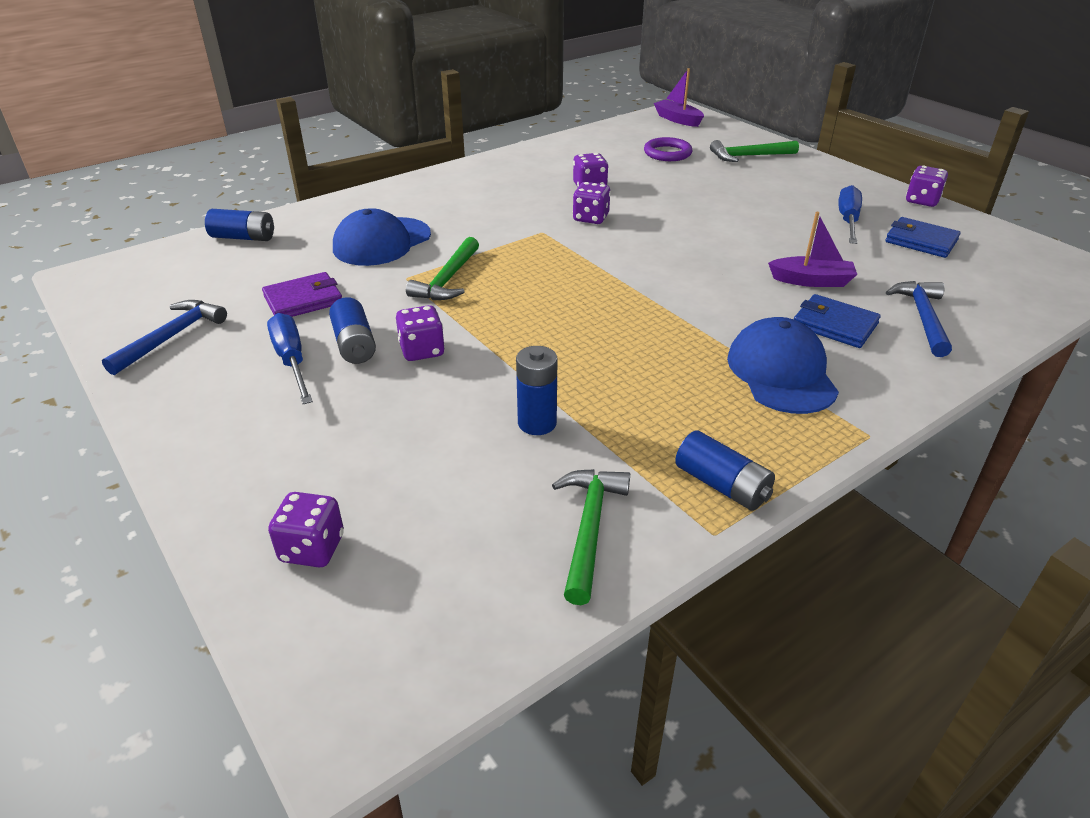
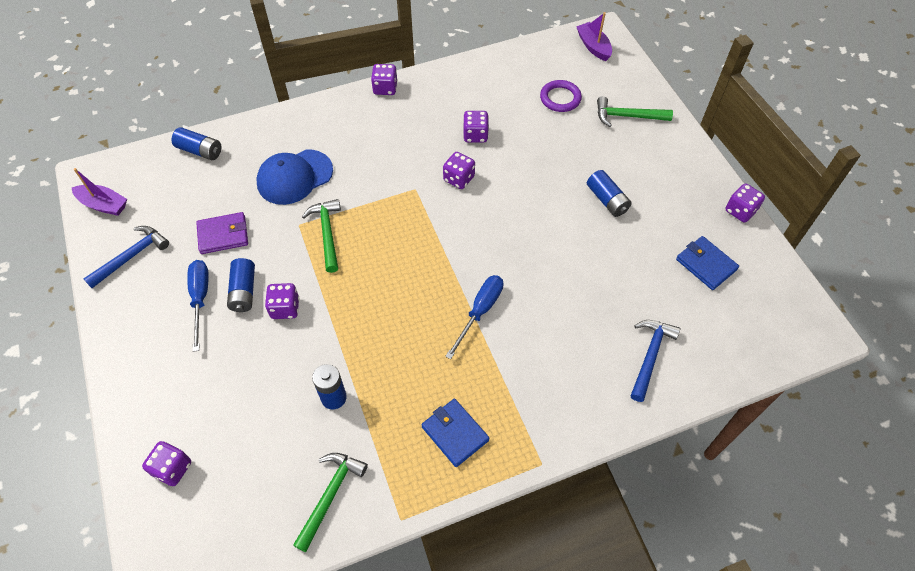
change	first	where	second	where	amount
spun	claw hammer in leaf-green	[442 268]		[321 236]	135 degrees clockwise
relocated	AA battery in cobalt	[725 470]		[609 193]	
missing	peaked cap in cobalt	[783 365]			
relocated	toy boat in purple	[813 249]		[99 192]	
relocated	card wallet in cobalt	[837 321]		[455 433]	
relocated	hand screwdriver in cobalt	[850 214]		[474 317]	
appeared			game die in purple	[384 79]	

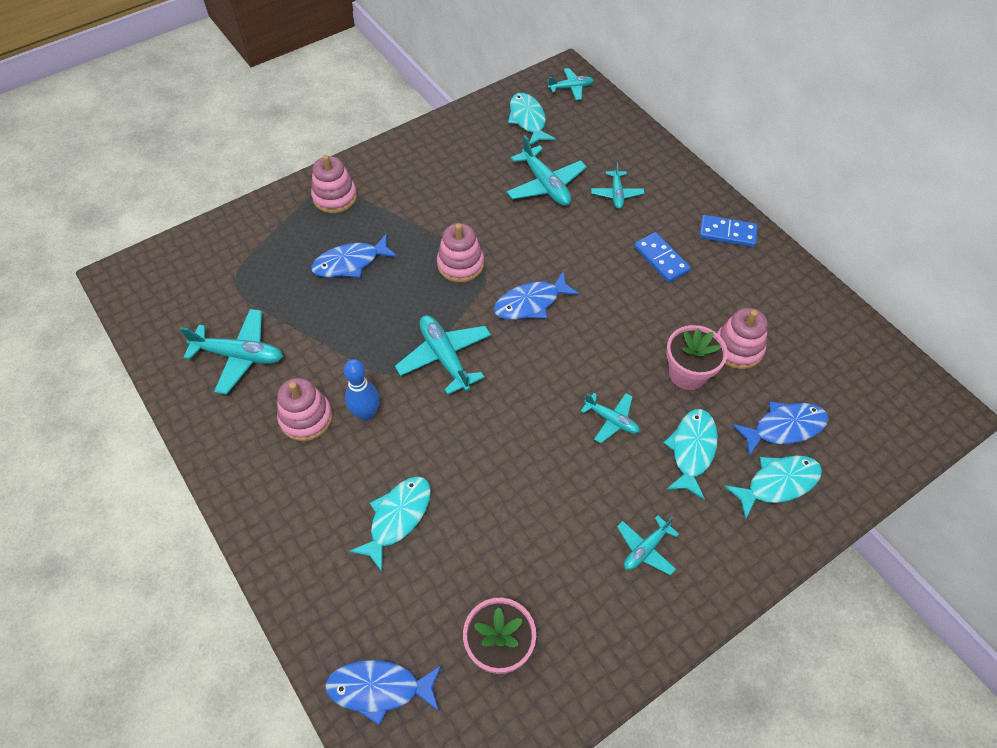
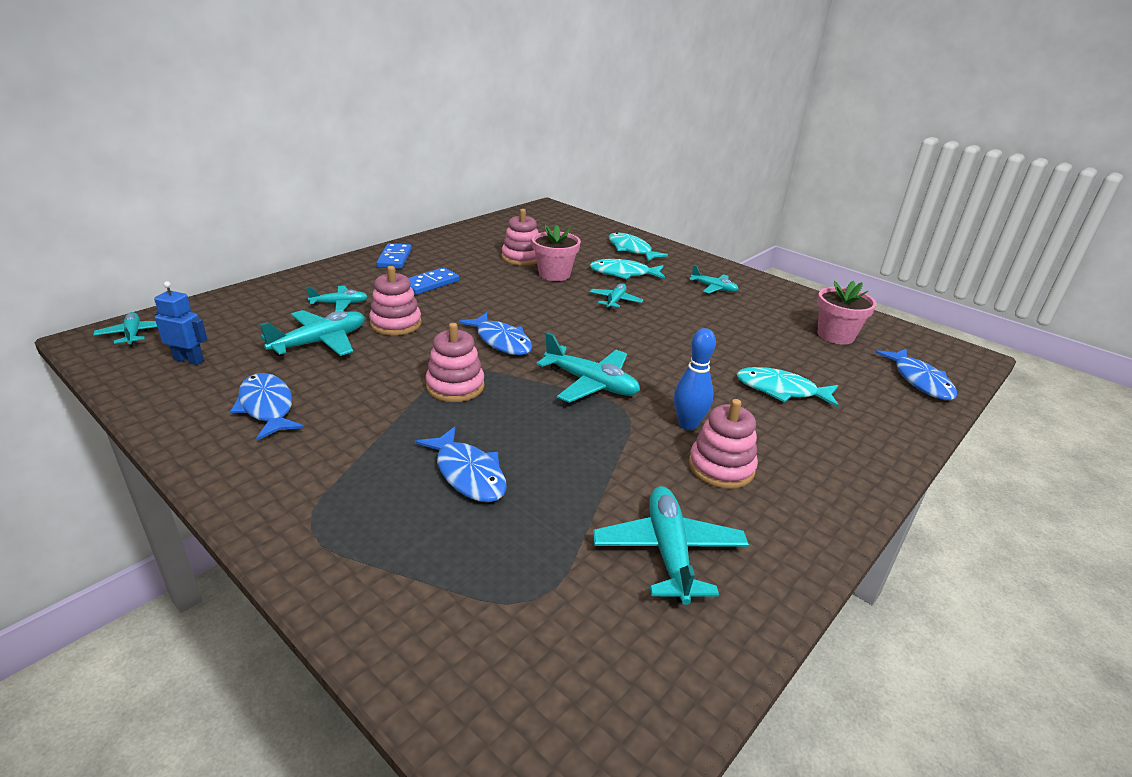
change	first	where	second	where	amount
relocated	stacking toy in rosy	[334 184]		[395 301]	
spun	plane in turquoise	[443 355]		[588 367]	105 degrees counterclockwise
exchanged	fish figure in turquoise	[532 119]	robot figure in cobalt	[181 323]	
relocated	fish figure in cobalt	[780 429]		[267 406]	

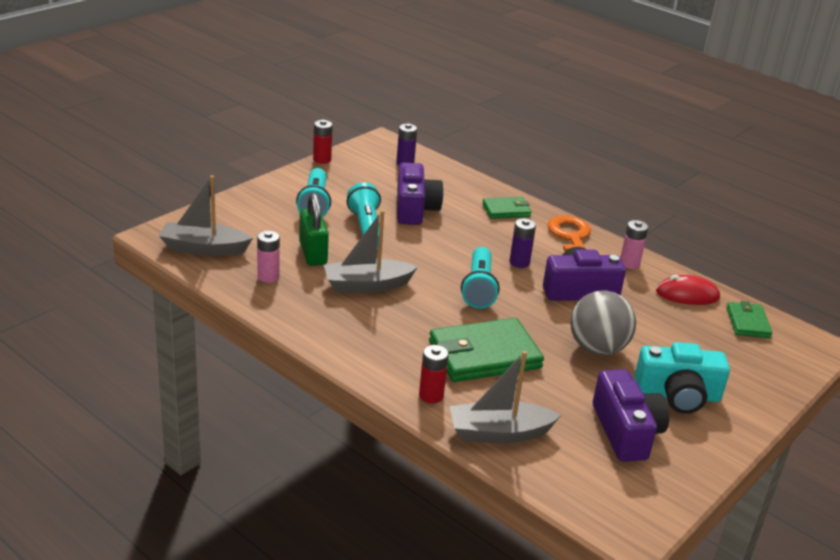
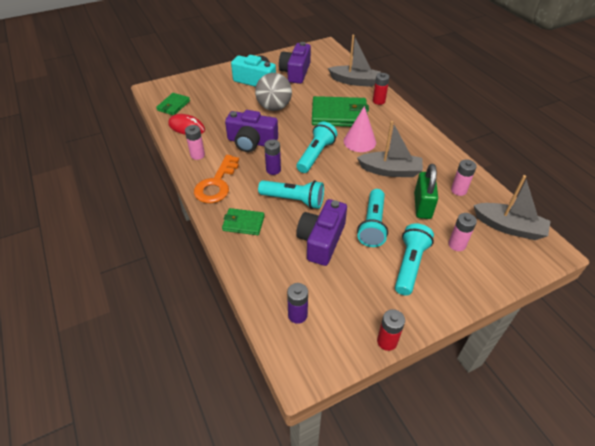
change	first	where	second	where	amount
appeared			pocket torch in turquoise	[291 194]	
appeared			solid cone in rosy	[360 129]	
appeared			AA battery in rosy	[462 232]	

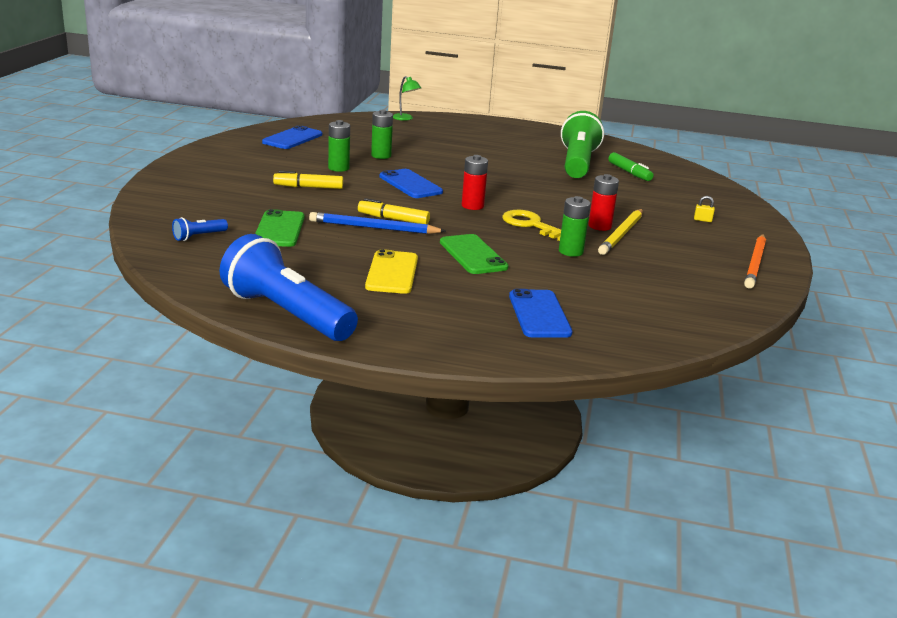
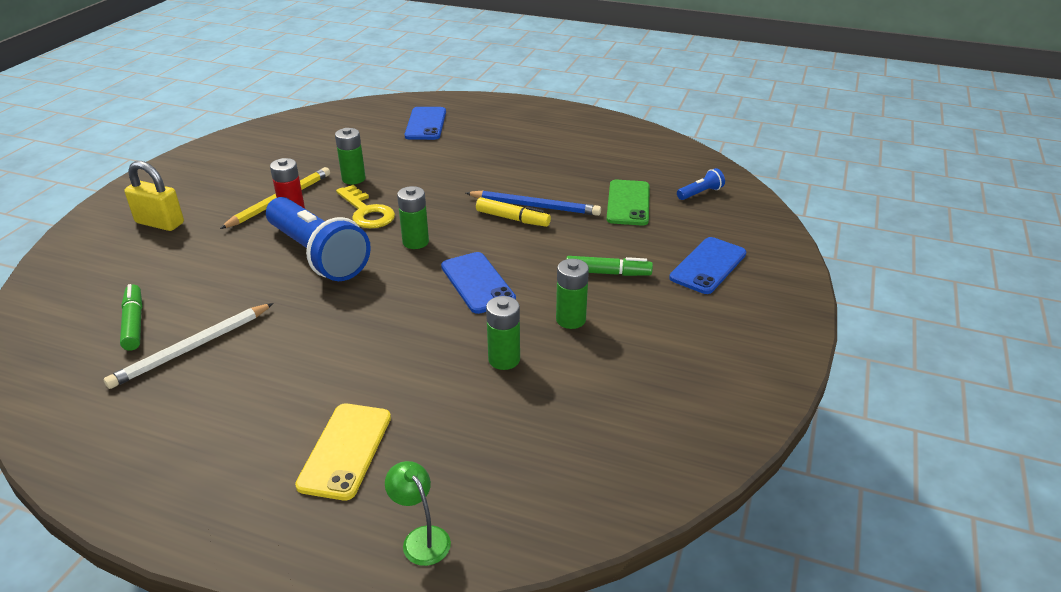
change	first	where	second	where	amount
relocated	pocket torch in cobalt	[289 287]		[318 239]	
relocated	smartphone in cobalt	[292 137]		[707 265]	
colour	felt pen in bright yellow	[308 180]	felt pen in leaf-green	[609 266]	
relocated	smartphone in bright yellow	[391 271]		[343 452]	
missing	smartphone in leaf-green	[474 254]			
colour	AA battery in red	[475 182]	AA battery in leaf-green	[413 217]	
exchanged	pocket torch in leaf-green	[582 144]	lead pencil in white	[189 346]	
size	lock in bright yellow	[704 209]		[154 196]	x2.35
missing	lead pencil in orange	[755 261]			

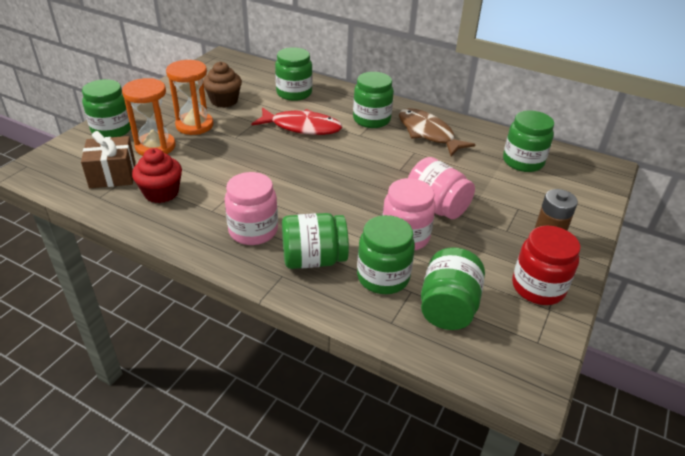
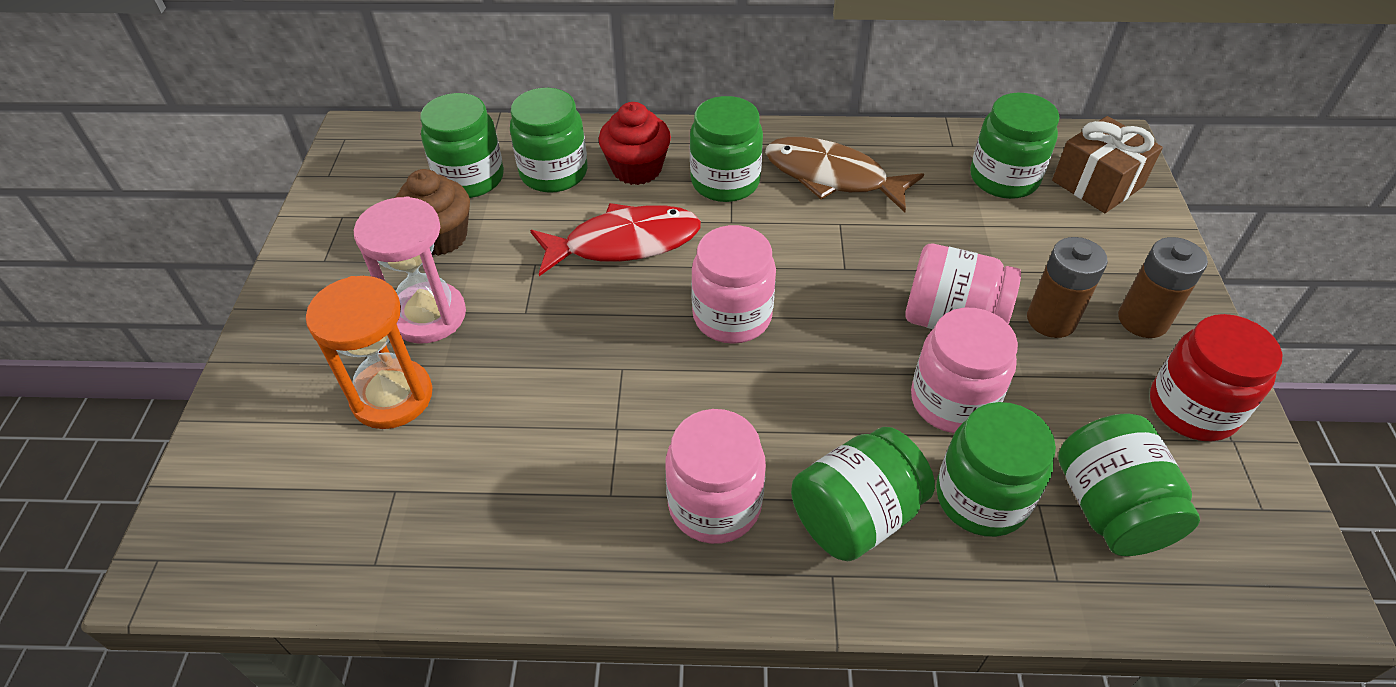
change	first	where	second	where	amount
relocated	gift in dark brown	[108 159]		[1107 164]	
relocated	preserve jar in leaf-green	[106 108]		[462 145]	
relocated	cupcake in red	[157 175]		[635 143]	
colour	hourglass in orange	[189 97]	hourglass in rosy	[410 270]	
appeared			preserve jar in rosy	[733 284]	
appeared			AA battery in dark brown	[1067 287]	

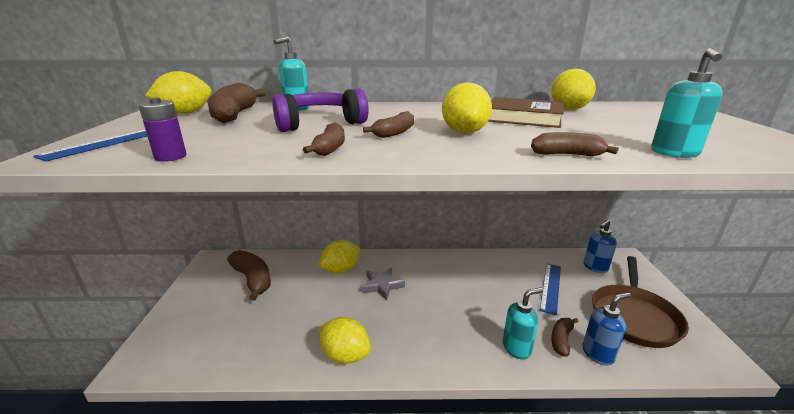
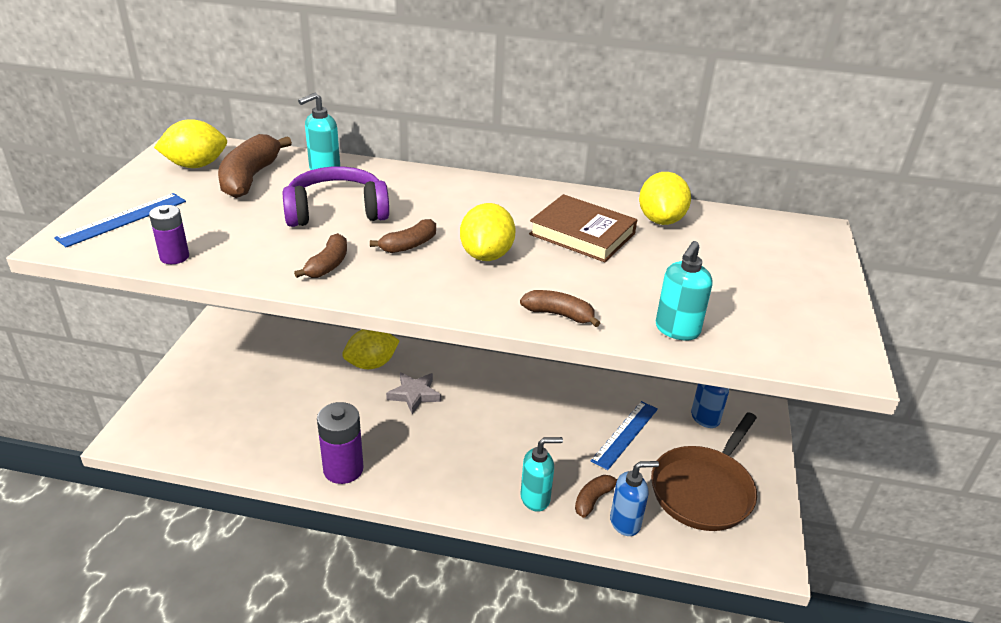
change	first	where	second	where	amount
missing	toy banana in dark brown	[249 275]			
exchanged	toy lemon in bright yellow	[345 340]	AA battery in purple	[340 443]	

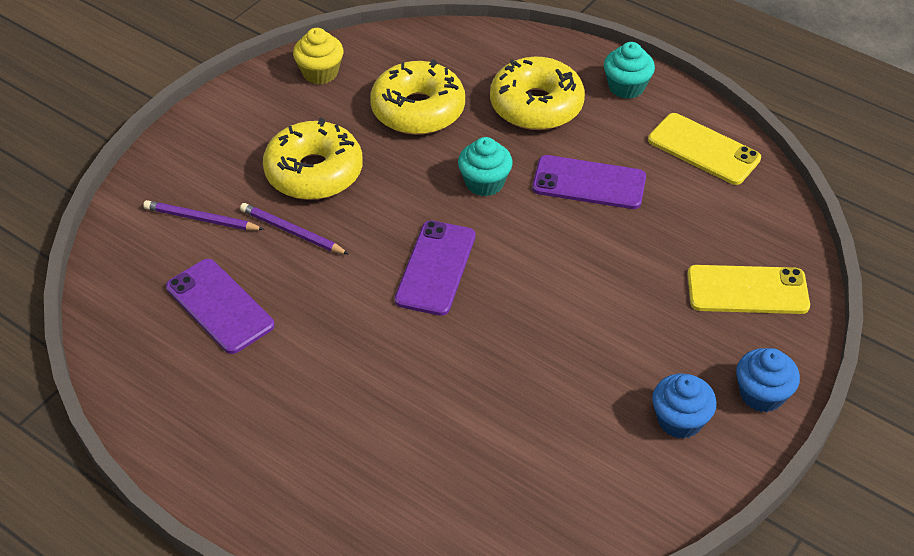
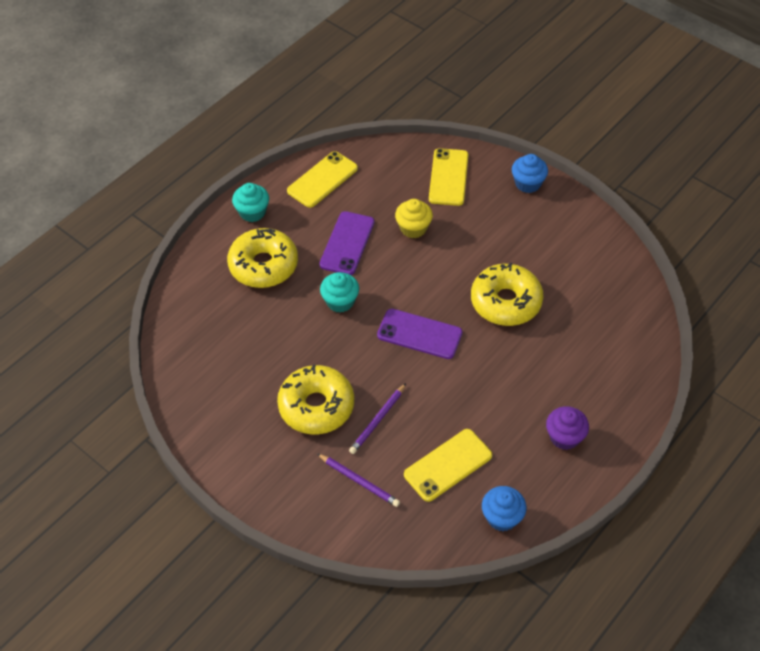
change	first	where	second	where	amount
spun	lead pencil in purple	[203 215]		[358 480]	75 degrees counterclockwise
colour	smartphone in purple	[220 306]	smartphone in bright yellow	[448 465]	
relocated	cupcake in bright yellow	[318 56]		[414 218]	
relocated	doughnut in bright yellow	[417 97]		[507 294]	
relocated	cupcake in cobalt	[684 406]		[504 508]	
appeared			cupcake in purple	[567 428]	

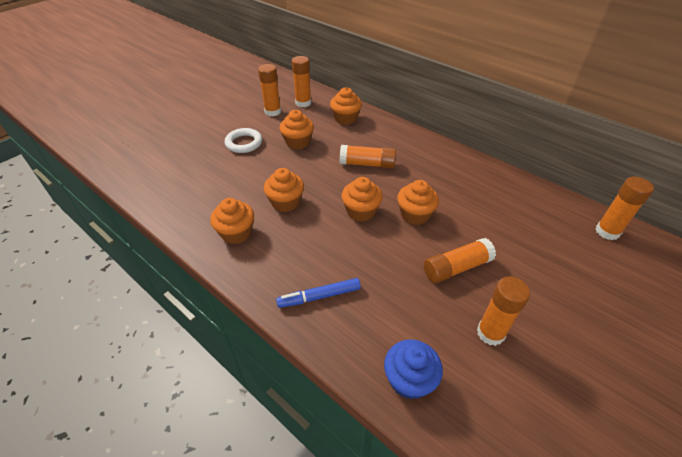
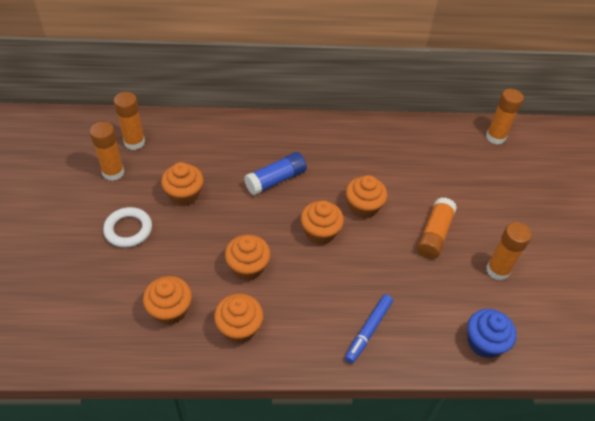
change	first	where	second	where	amount
relocated	cupcake in orange	[346 106]		[167 300]	
colour	glue stick in orange	[368 157]	glue stick in cobalt	[275 173]	

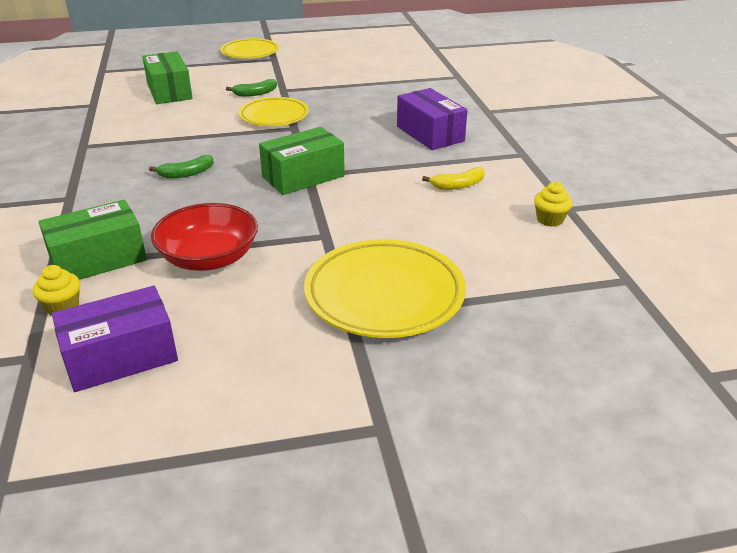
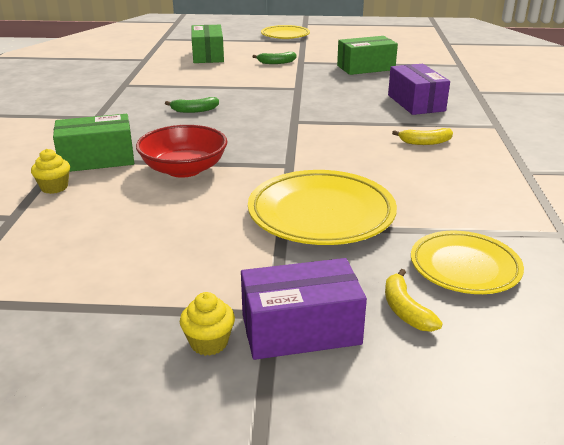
change	first	where	second	where	amount
relocated	box in purple	[115 339]		[304 309]	
relocated	dinner plate in bright yellow	[273 111]		[467 262]	
relocated	box in leaf-green	[302 161]		[367 55]	
relocated	cupcake in bright yellow	[553 204]		[207 324]	
appeared			toy banana in bright yellow	[414 300]	

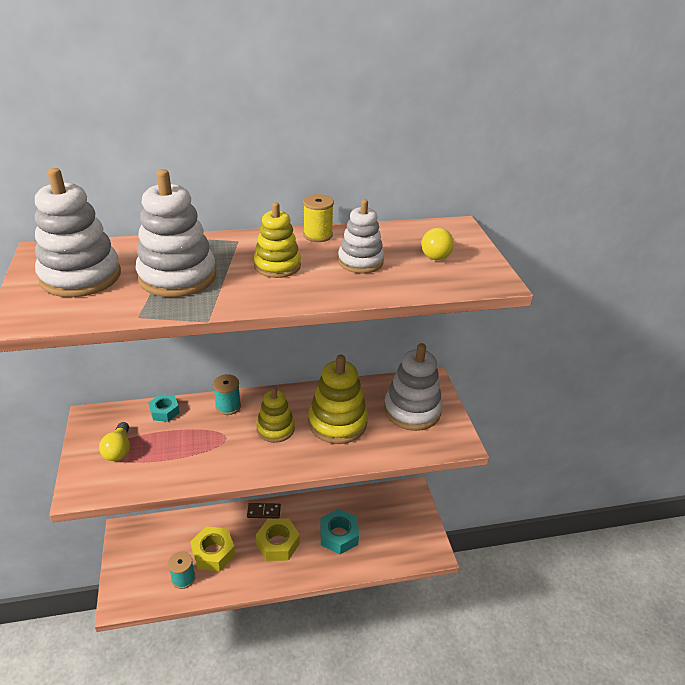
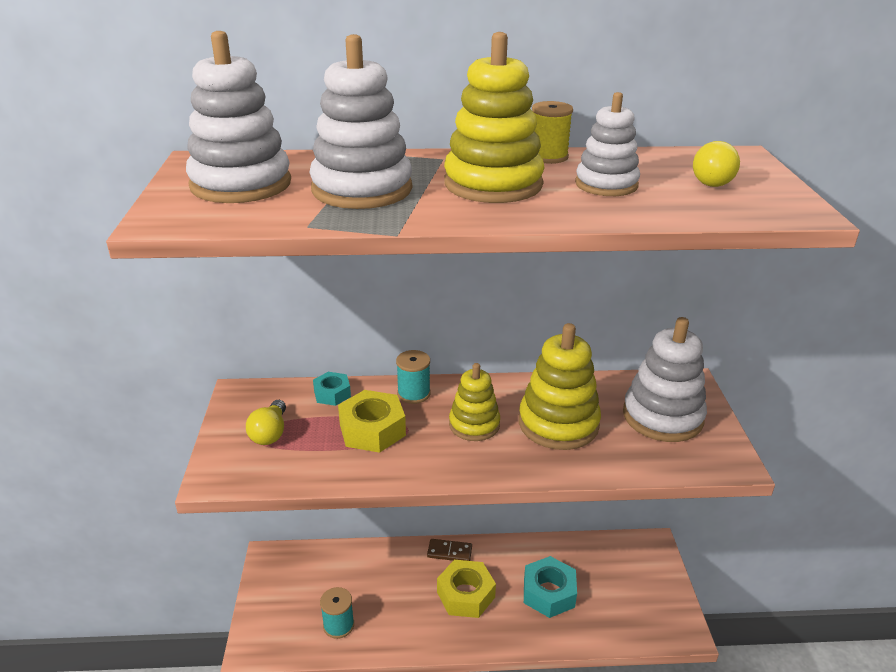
change	first	where	second	where	amount
relocated	hex nut in bright yellow	[212 549]		[372 421]	
size	stacking toy in bright yellow	[277 240]		[494 117]	x1.58

